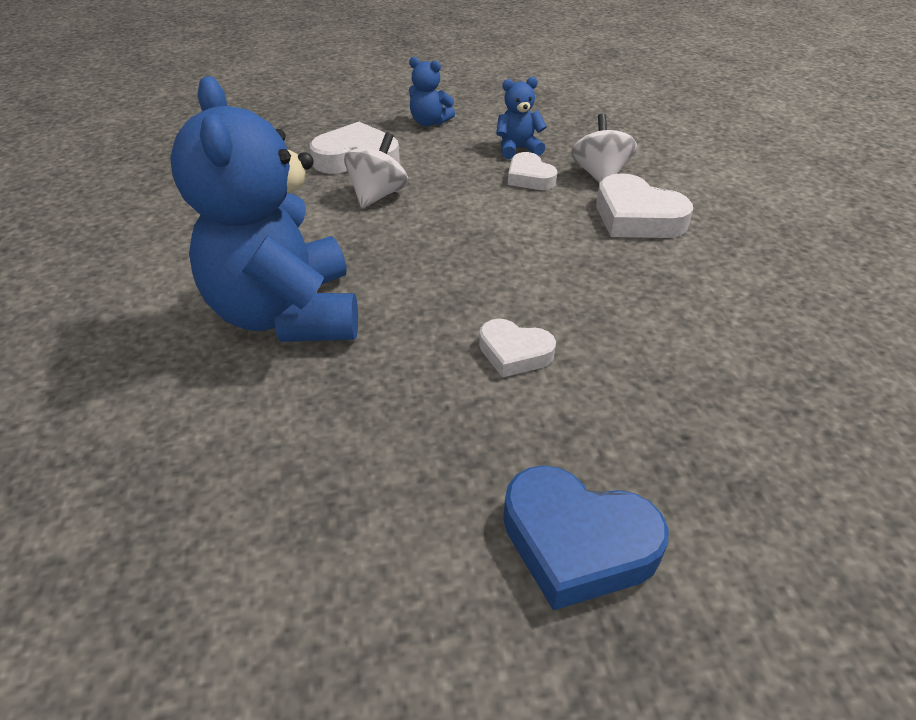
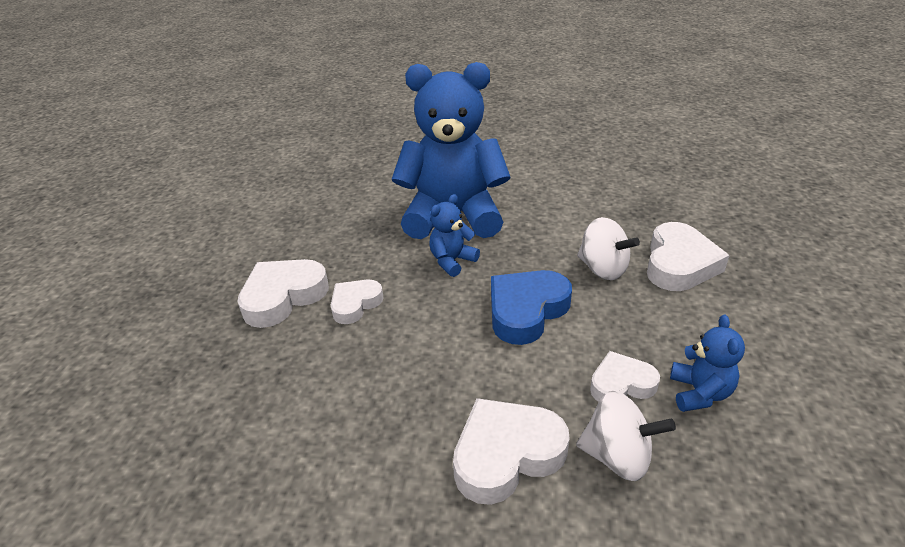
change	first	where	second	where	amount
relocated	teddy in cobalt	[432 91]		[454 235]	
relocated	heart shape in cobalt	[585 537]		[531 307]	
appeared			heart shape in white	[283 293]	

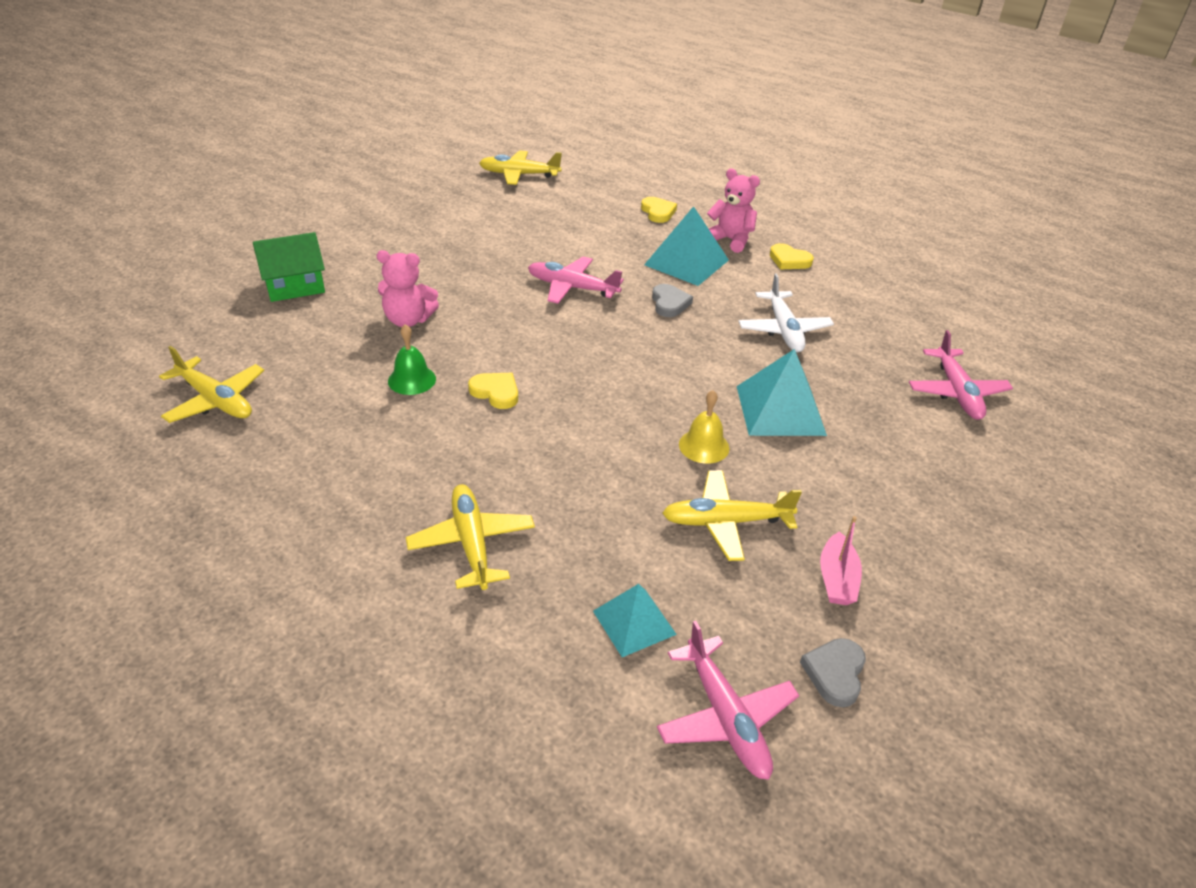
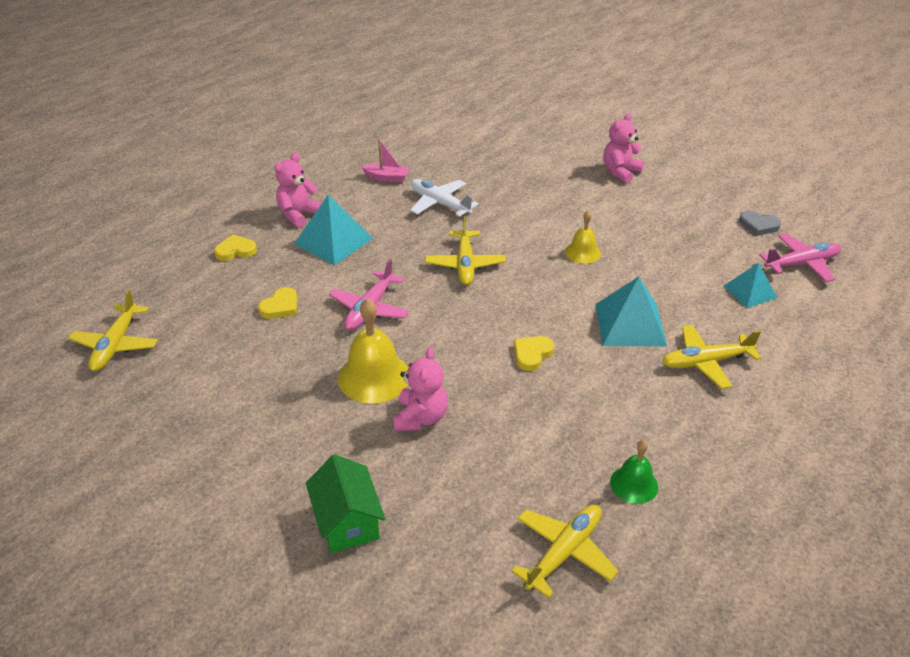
change	first	where	second	where	amount
relocated	school bell in leaf-green	[412 359]		[634 472]	
missing	heart shape in gray	[672 300]			
relocated	plane in bright yellow	[732 515]		[465 250]	
relocated	solid pyramid in turquoise	[782 392]		[631 312]	
spun	plane in white	[786 312]		[444 198]	135 degrees counterclockwise
relocated	heart shape in bright yellow	[792 256]		[278 303]	
relocated	toy boat in rosy	[841 560]		[385 160]	
missing	plane in rosy	[961 375]			
appeared			school bell in bright yellow	[373 351]	
appeared			teddy in rosy	[623 148]	

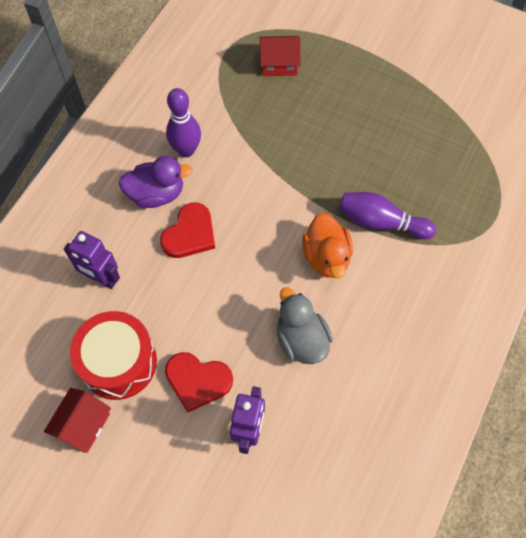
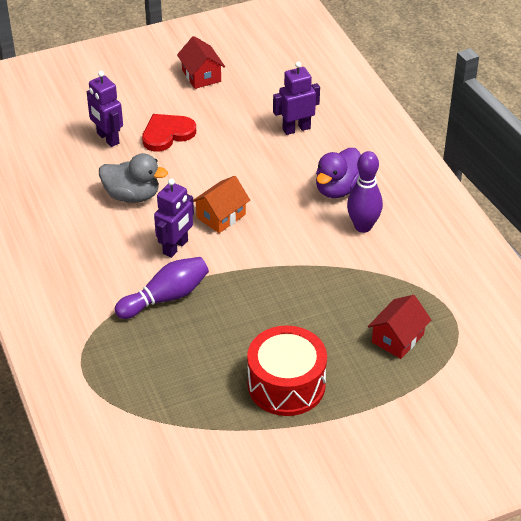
change	first	where	second	where	amount
relocated	toy drum in red	[113 355]		[287 370]	
missing	heart shape in red	[187 230]			
exchanged	rubber duck in orange	[327 246]	robot figure in purple	[174 218]	
appeared			house in orange	[221 204]	

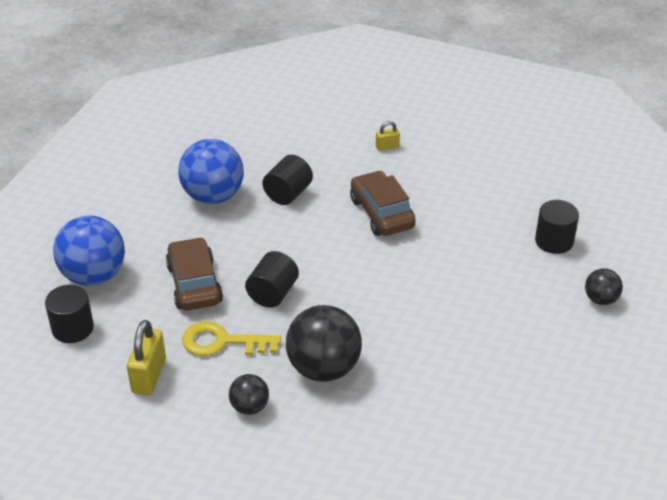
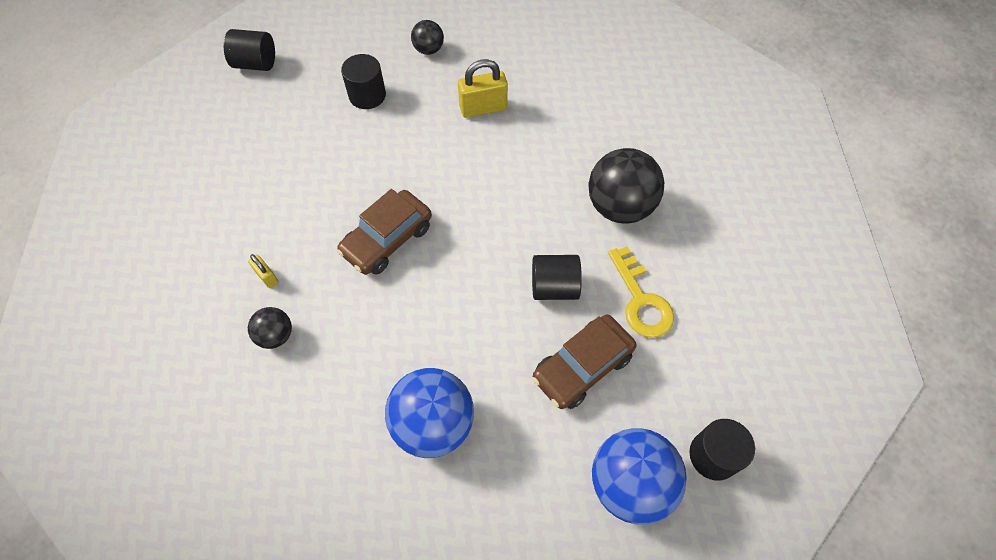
change	first	where	second	where	amount
relocated	lock in bright yellow	[146 357]		[483 88]	
relocated	ball in jet-black	[249 394]		[270 328]	
relocated	cylinder shape in jet-black	[287 180]		[249 50]	

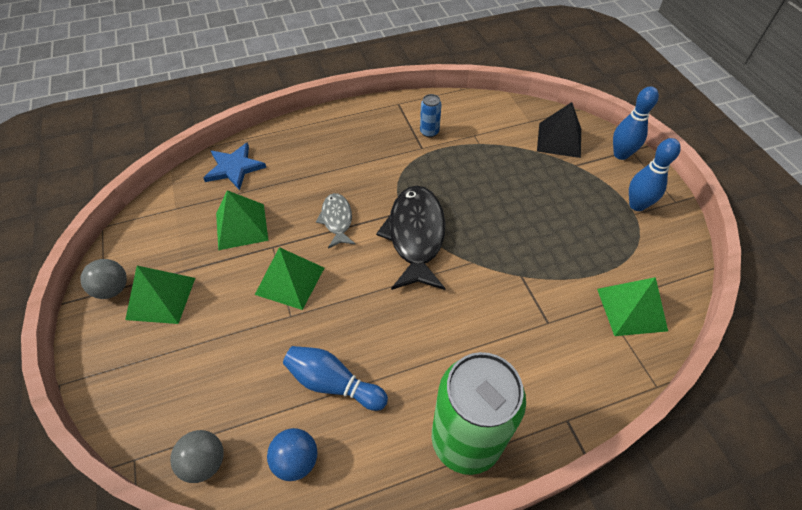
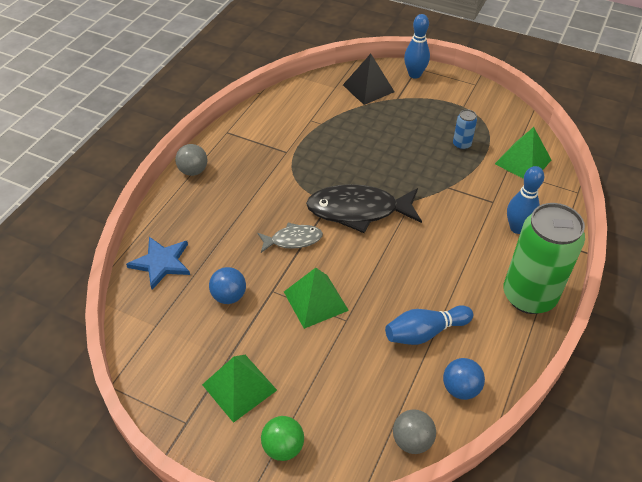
change	first	where	second	where	amount
relocated	ball in gray	[103 279]		[191 160]	
exchanged	solid pyramid in leaf-green	[242 220]	ball in cobalt	[227 285]	
spun	fish figure in gray	[336 220]		[290 238]	135 degrees clockwise
spun	fish figure in jet-black	[410 238]		[364 208]	45 degrees counterclockwise
relocated	tin in cobalt	[430 115]		[465 129]	
relocated	bowling pin in cobalt	[655 174]		[525 200]	
appeared			ball in leaf-green	[282 438]	

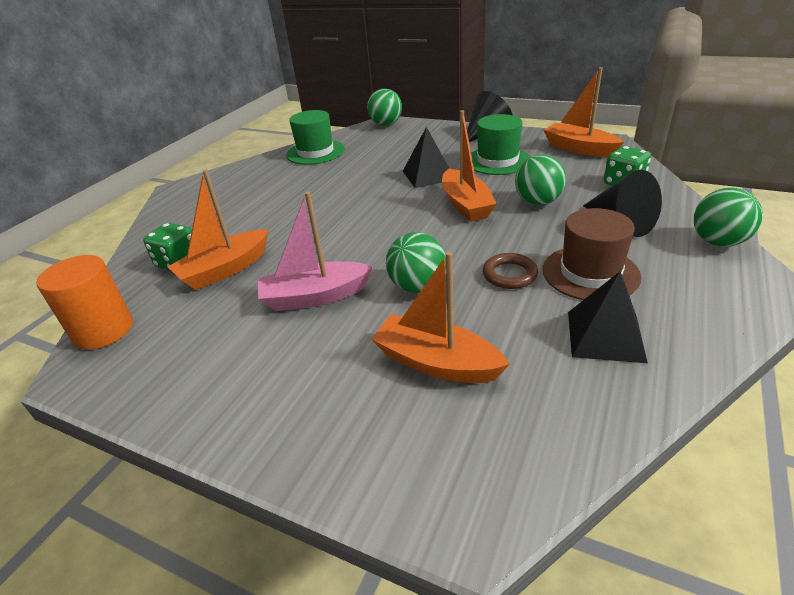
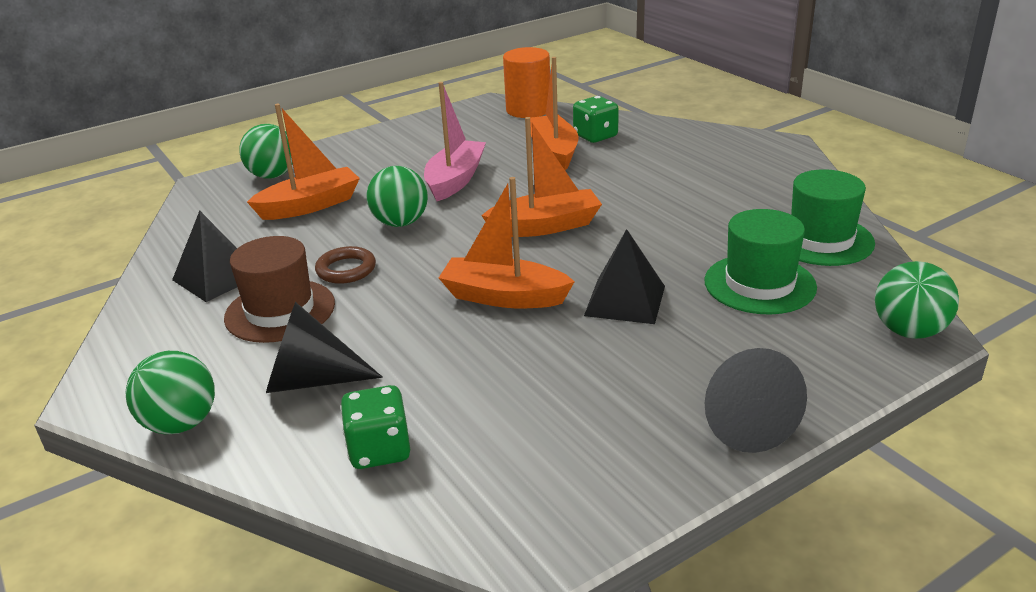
change	first	where	second	where	amount
relocated	hat in leaf-green	[501 144]		[760 262]	
relocated	ball in leaf-green	[540 180]		[266 151]	
relocated	toy boat in orange	[583 112]		[541 177]	

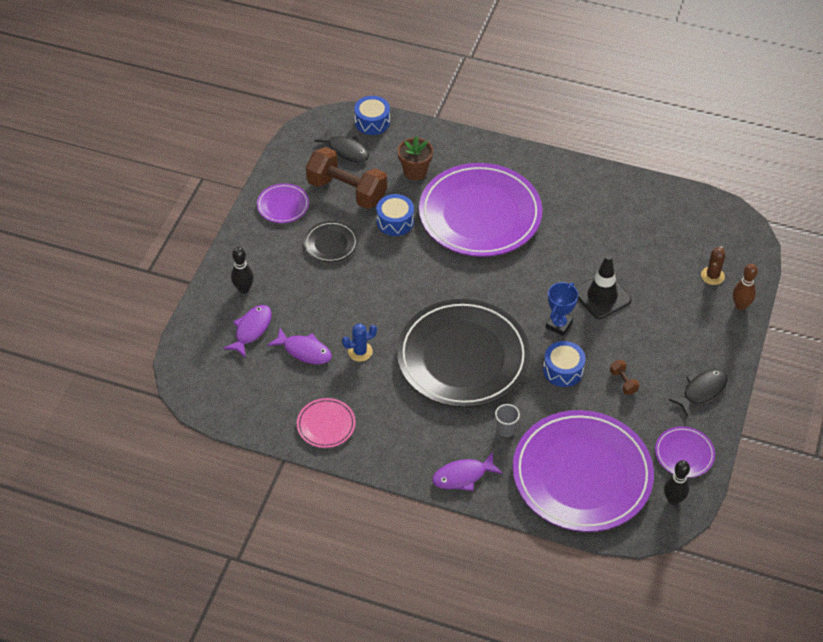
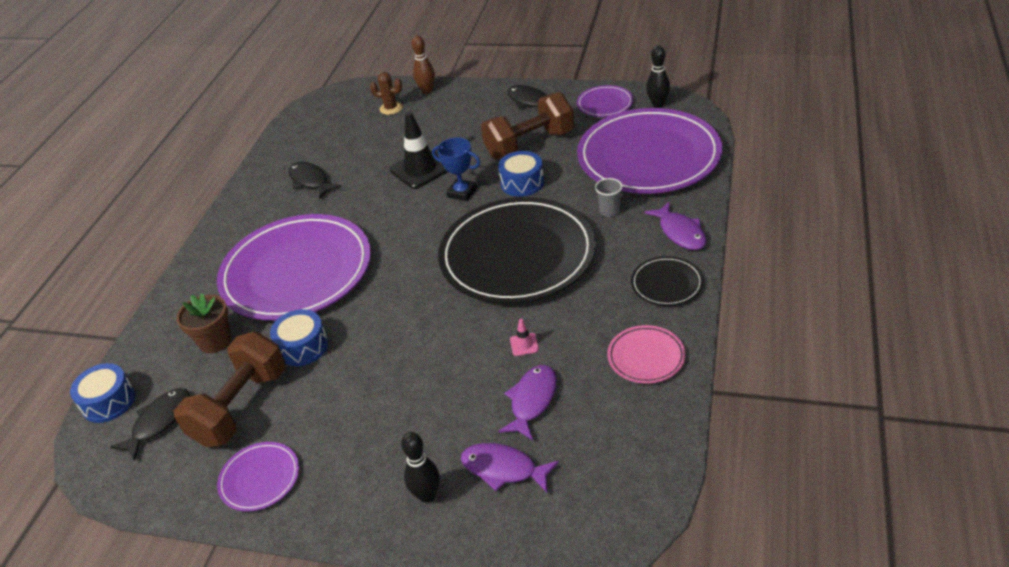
change	first	where	second	where	amount
relocated	dinner plate in jet-black	[331 242]		[667 281]	
exchanged	cactus in cobalt	[359 343]	road cone in rosy	[524 337]	
size	dumbbell in dark brown	[624 377]		[527 126]	x2.48
appeared			fish figure in jet-black	[315 180]	

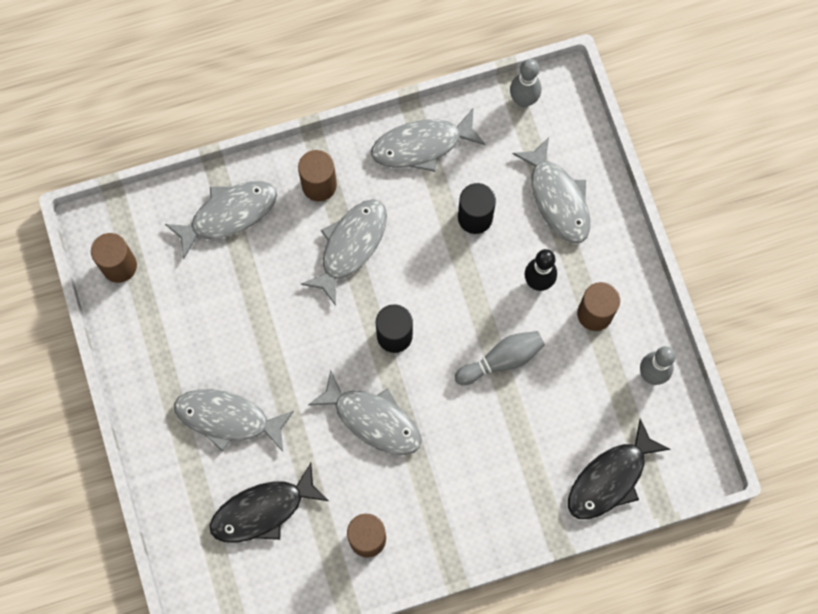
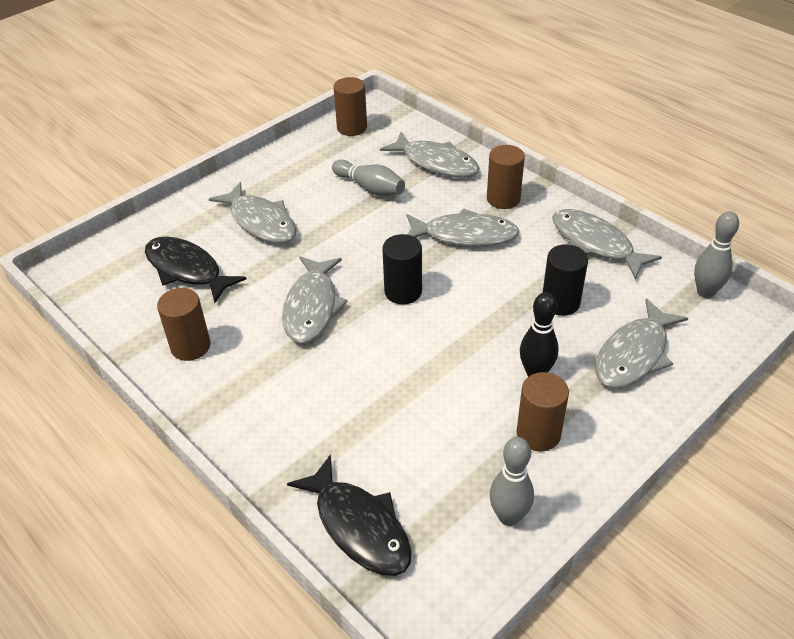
change	first	where	second	where	amount
spun	fish figure in gray	[234 420]		[253 212]	150 degrees clockwise
relocated	bowling pin in gray	[500 358]		[368 178]	
spun	fish figure in jet-black	[619 469]		[349 515]	150 degrees counterclockwise

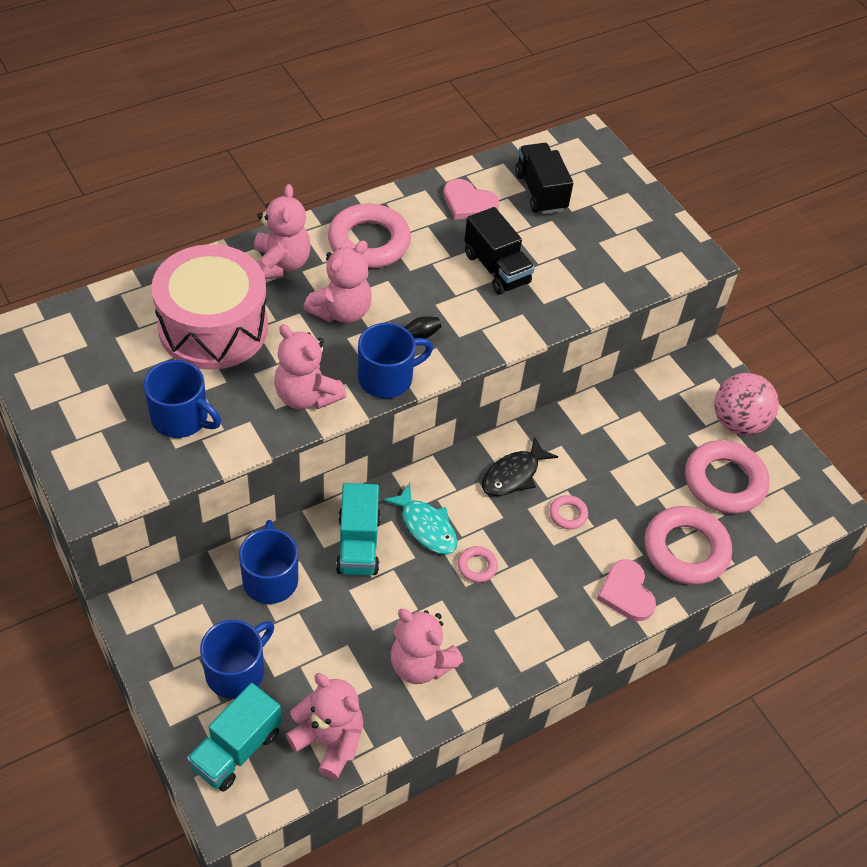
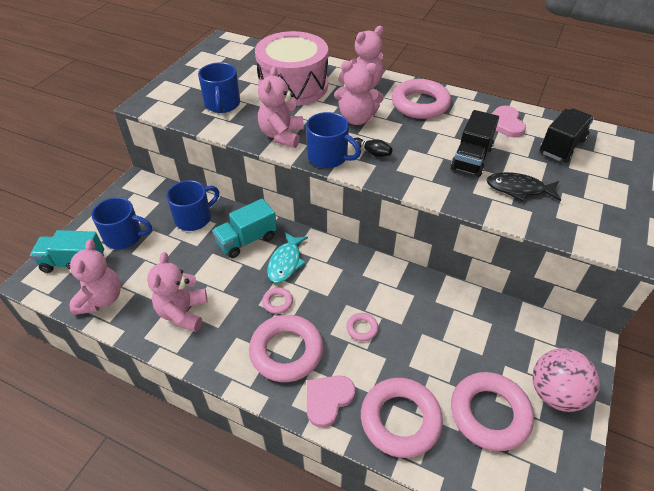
change	first	where	second	where	amount
relocated	fish figure in jet-black	[520 466]		[524 186]	
appeared			torus in rosy	[286 348]	

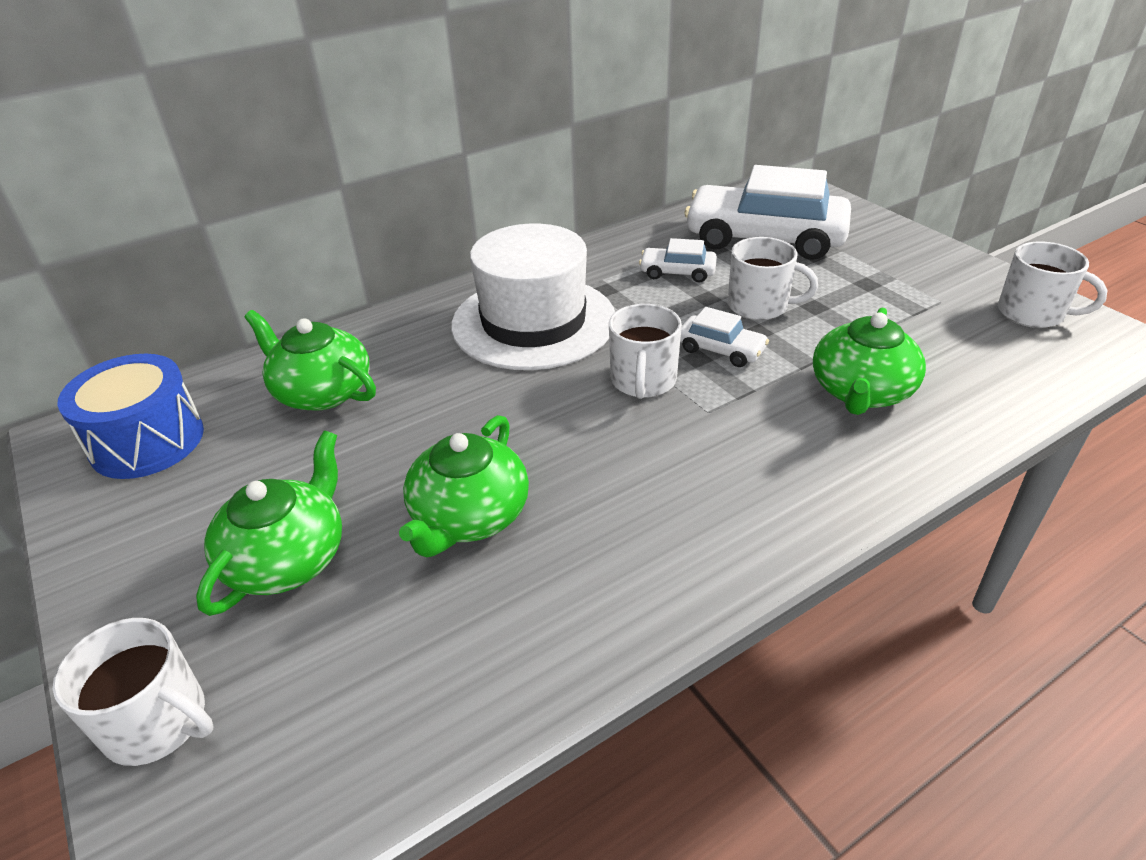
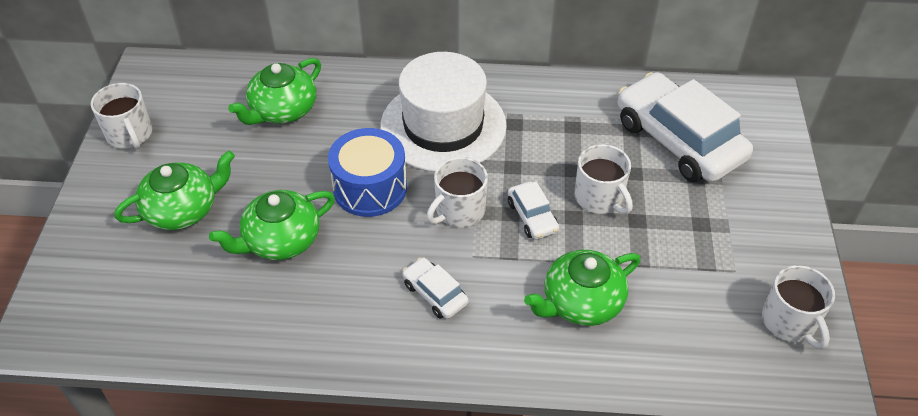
change	first	where	second	where	amount
relocated	mug in white	[133 692]		[121 116]	
relocated	toy drum in cobalt	[130 416]		[367 172]	
spun	teapot in leaf-green	[310 360]		[274 91]	120 degrees counterclockwise
relocated	automobile in white	[678 260]		[435 288]	

